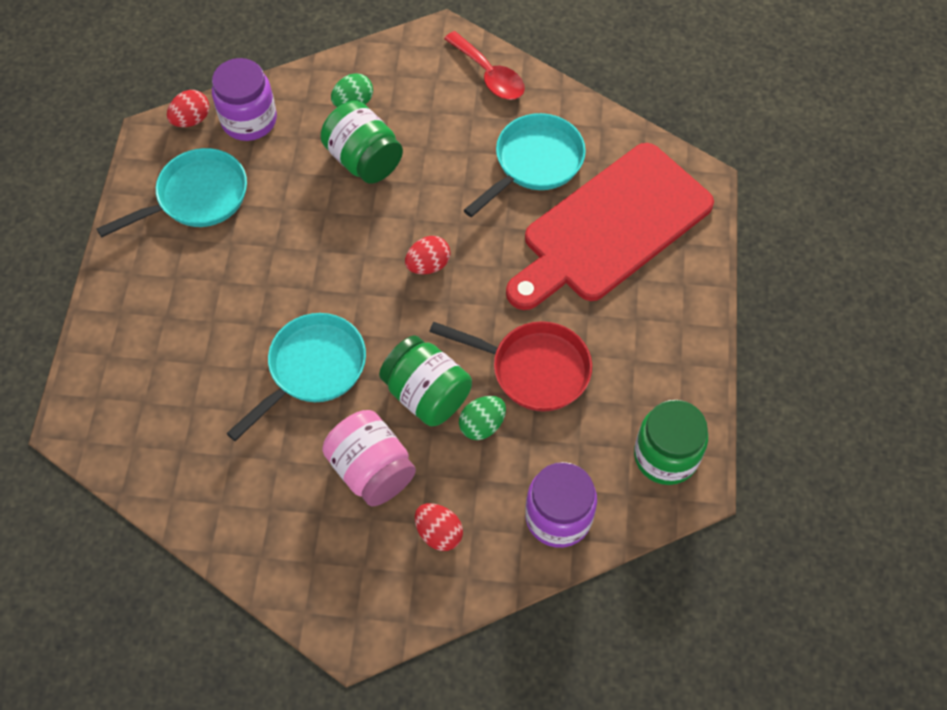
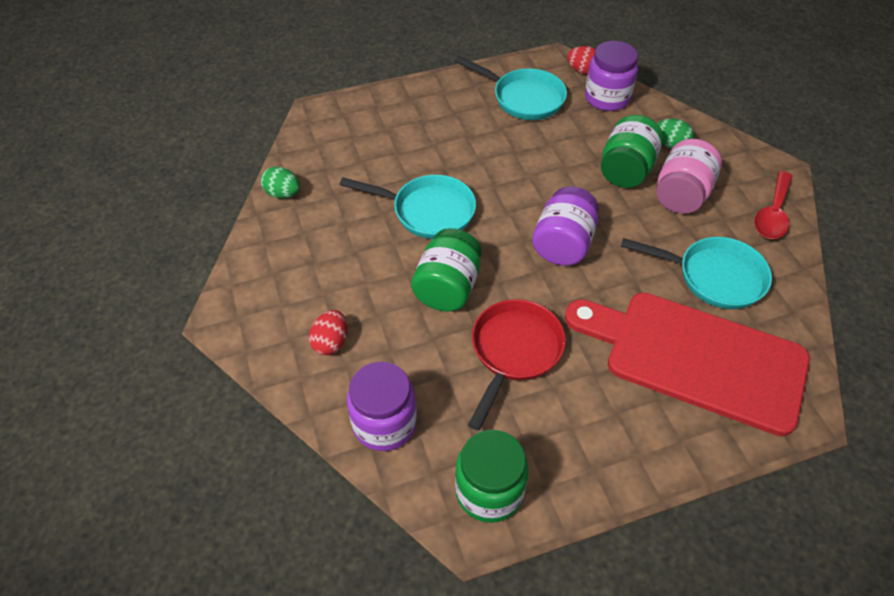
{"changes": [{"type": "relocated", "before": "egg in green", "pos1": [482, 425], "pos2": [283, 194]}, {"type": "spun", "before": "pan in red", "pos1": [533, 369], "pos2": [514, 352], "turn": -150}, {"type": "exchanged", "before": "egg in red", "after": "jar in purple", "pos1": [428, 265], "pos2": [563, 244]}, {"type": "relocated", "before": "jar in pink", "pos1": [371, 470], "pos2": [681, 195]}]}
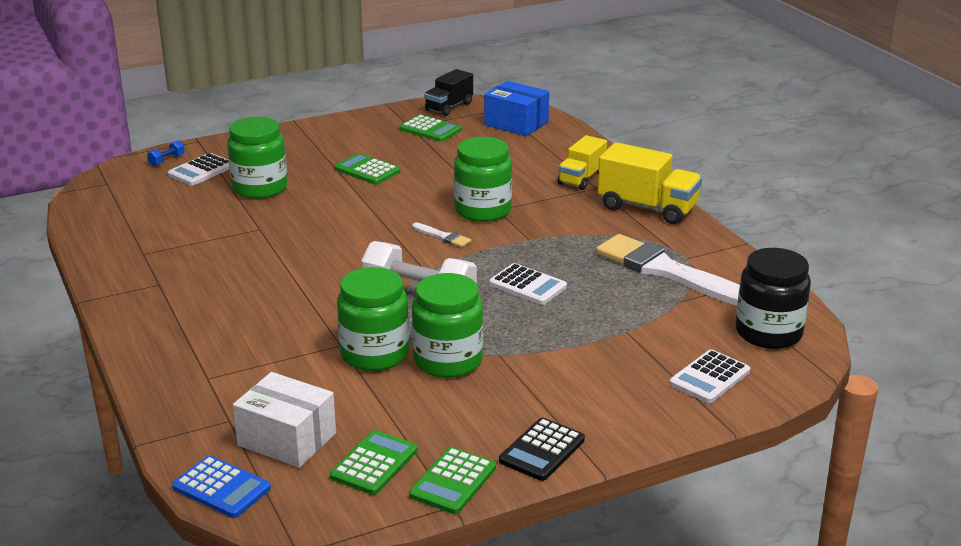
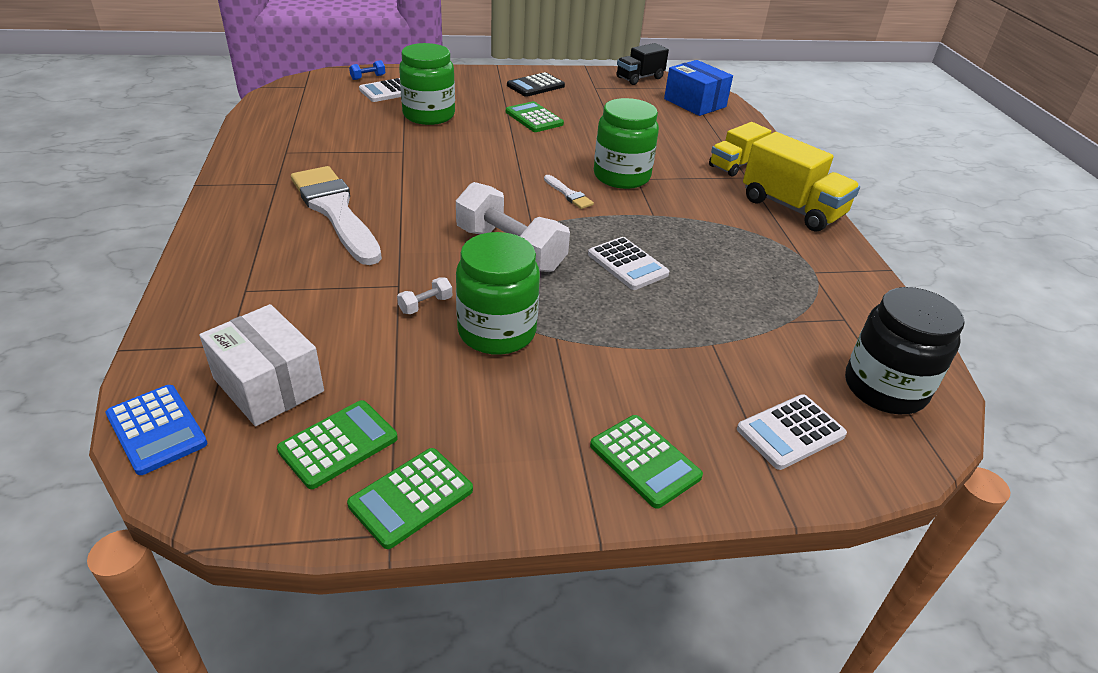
{"changes": [{"type": "relocated", "before": "brush in white", "pos1": [666, 271], "pos2": [335, 211]}, {"type": "exchanged", "before": "jar in green", "after": "dumbbell in white", "pos1": [374, 354], "pos2": [425, 305]}, {"type": "relocated", "before": "calculator in black", "pos1": [542, 450], "pos2": [535, 86]}, {"type": "relocated", "before": "calculator in green", "pos1": [430, 129], "pos2": [644, 461]}]}
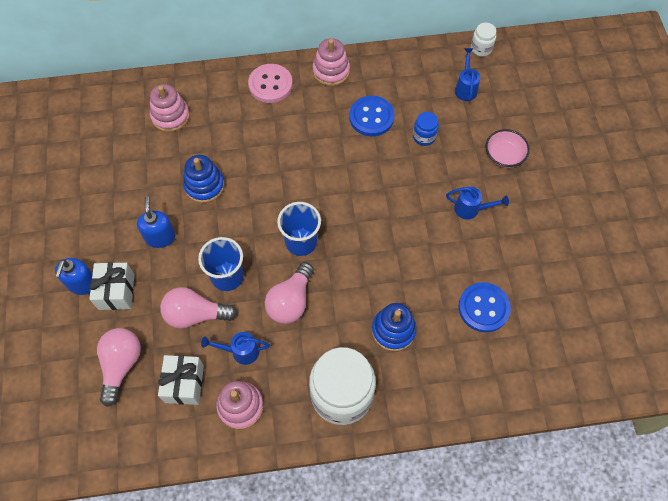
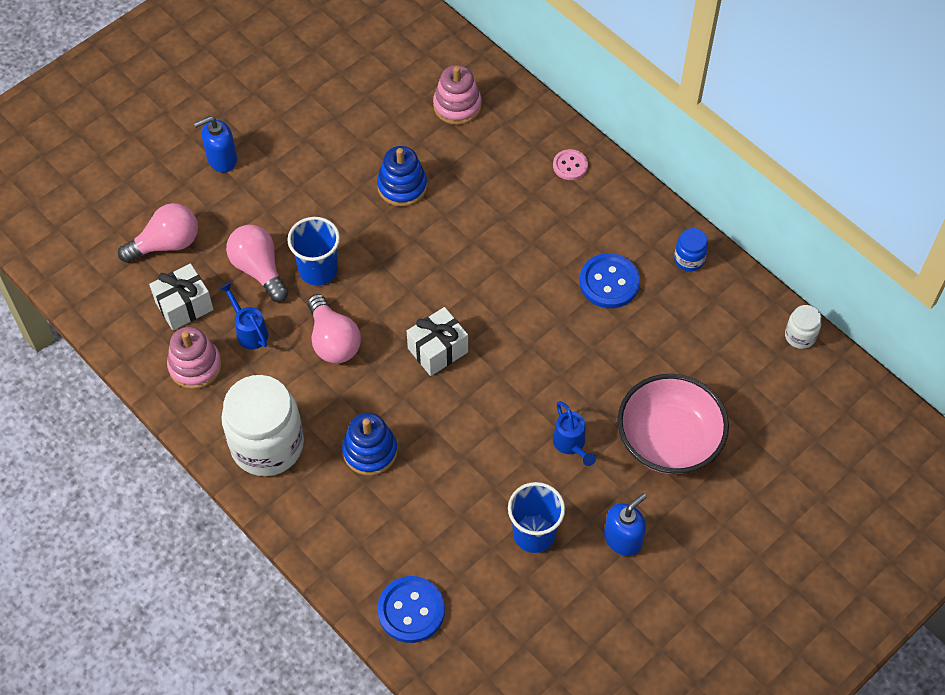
{"changes": [{"type": "spun", "before": "light bulb in pink", "pos1": [291, 301], "pos2": [333, 341], "turn": -105}, {"type": "relocated", "before": "button in blue", "pos1": [483, 308], "pos2": [411, 610]}, {"type": "relocated", "before": "gift in white", "pos1": [116, 291], "pos2": [438, 350]}, {"type": "relocated", "before": "cup in blue", "pos1": [301, 242], "pos2": [534, 533]}, {"type": "size", "before": "button in pink", "pos1": [270, 84], "pos2": [570, 166], "scale": 0.61}, {"type": "relocated", "before": "soap dispenser in blue", "pos1": [160, 237], "pos2": [623, 539]}, {"type": "size", "before": "bowl in pink", "pos1": [504, 156], "pos2": [668, 440], "scale": 1.83}, {"type": "relocated", "before": "jar in blue", "pos1": [424, 136], "pos2": [689, 259]}, {"type": "missing", "before": "stacking toy in pink", "pos1": [331, 71]}, {"type": "missing", "before": "watering can in blue", "pos1": [465, 88]}]}
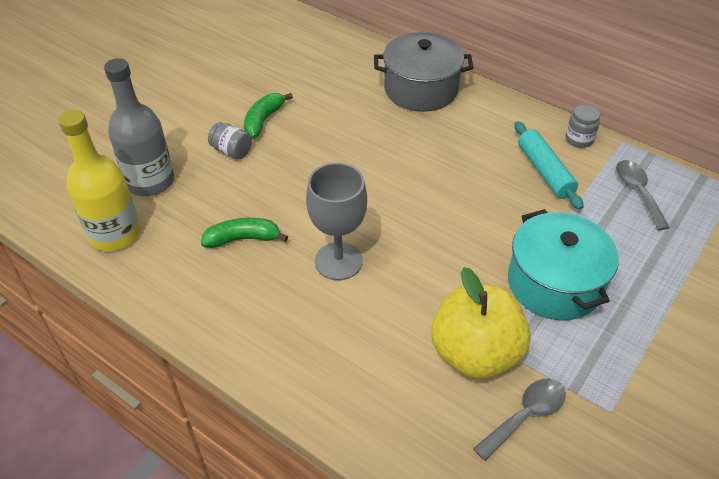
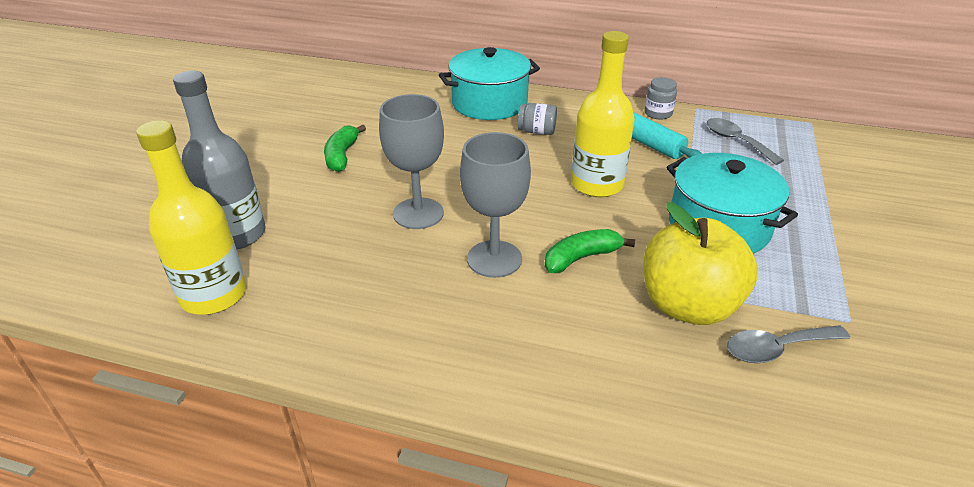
{"changes": [{"type": "appeared", "after": "goblet in grey", "pos2": [418, 213]}, {"type": "colour", "before": "pot in grey", "after": "pot in turquoise", "pos1": [421, 89], "pos2": [489, 103]}, {"type": "relocated", "before": "jar in grey", "pos1": [231, 151], "pos2": [537, 131]}, {"type": "relocated", "before": "banana in green", "pos1": [243, 239], "pos2": [581, 258]}, {"type": "appeared", "after": "bottle in yellow", "pos2": [597, 184]}, {"type": "spun", "before": "spoon in grey", "pos1": [525, 416], "pos2": [777, 349], "turn": -135}]}
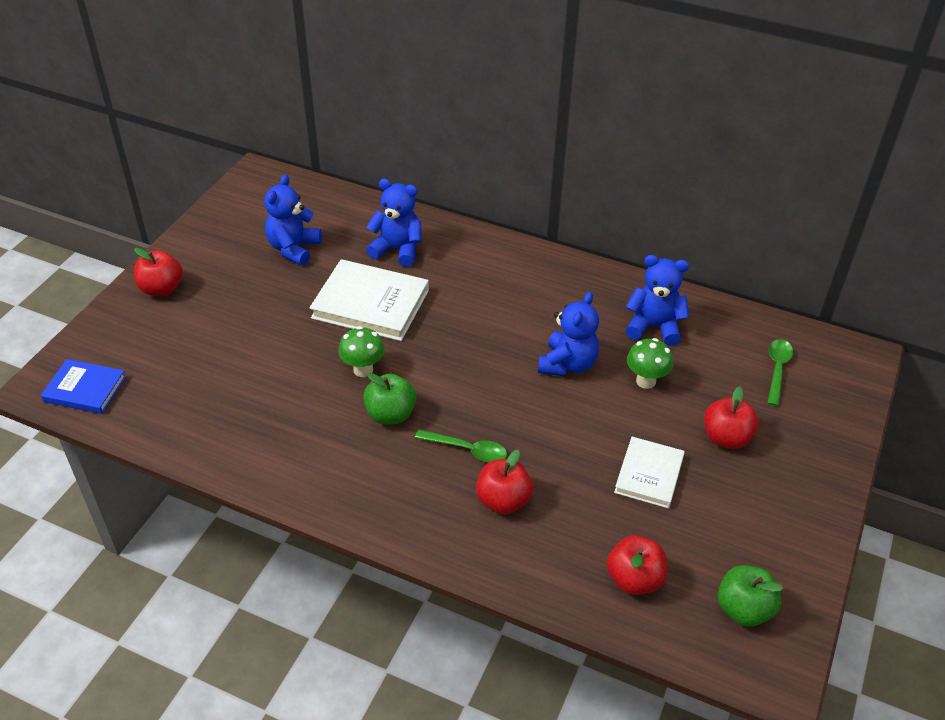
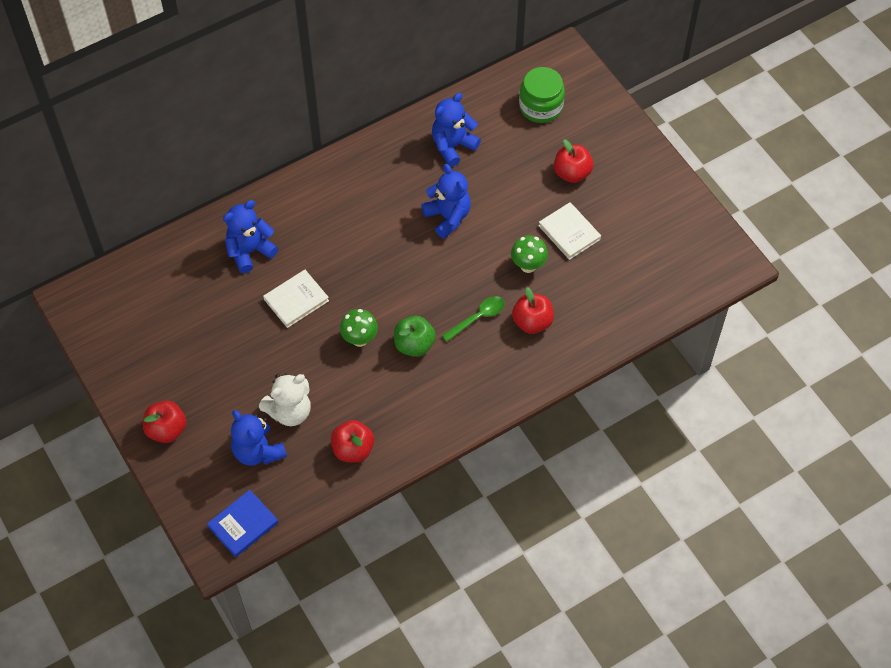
{"changes": [{"type": "relocated", "before": "teddy bear in blue", "pos1": [293, 249], "pos2": [258, 451]}, {"type": "appeared", "after": "teddy bear in white", "pos2": [289, 411]}, {"type": "size", "before": "book in white", "pos1": [370, 304], "pos2": [296, 300], "scale": 0.61}, {"type": "relocated", "before": "apple in red", "pos1": [634, 579], "pos2": [353, 449]}, {"type": "relocated", "before": "mushroom in green", "pos1": [646, 381], "pos2": [528, 266]}, {"type": "exchanged", "before": "spoon in green", "after": "jar in green", "pos1": [777, 370], "pos2": [541, 106]}, {"type": "missing", "before": "apple in green", "pos1": [743, 609]}]}
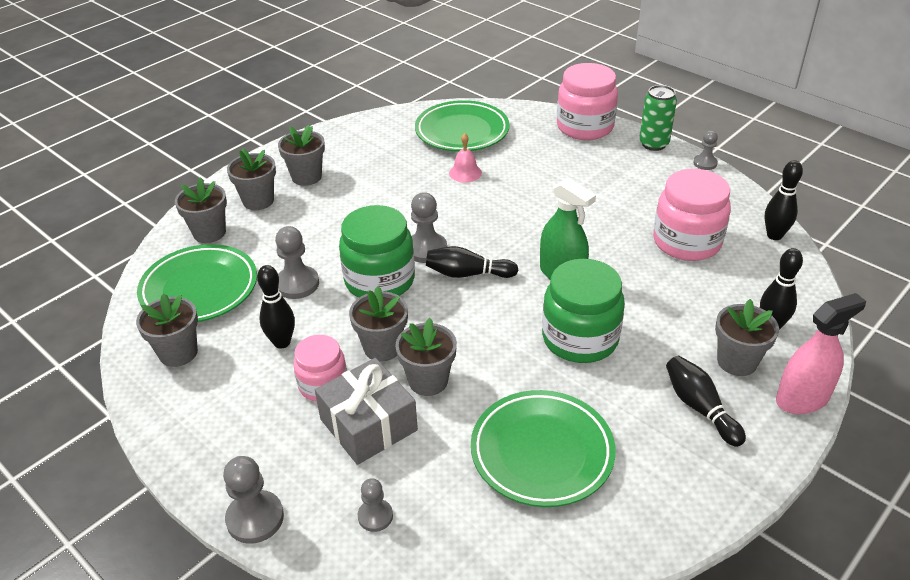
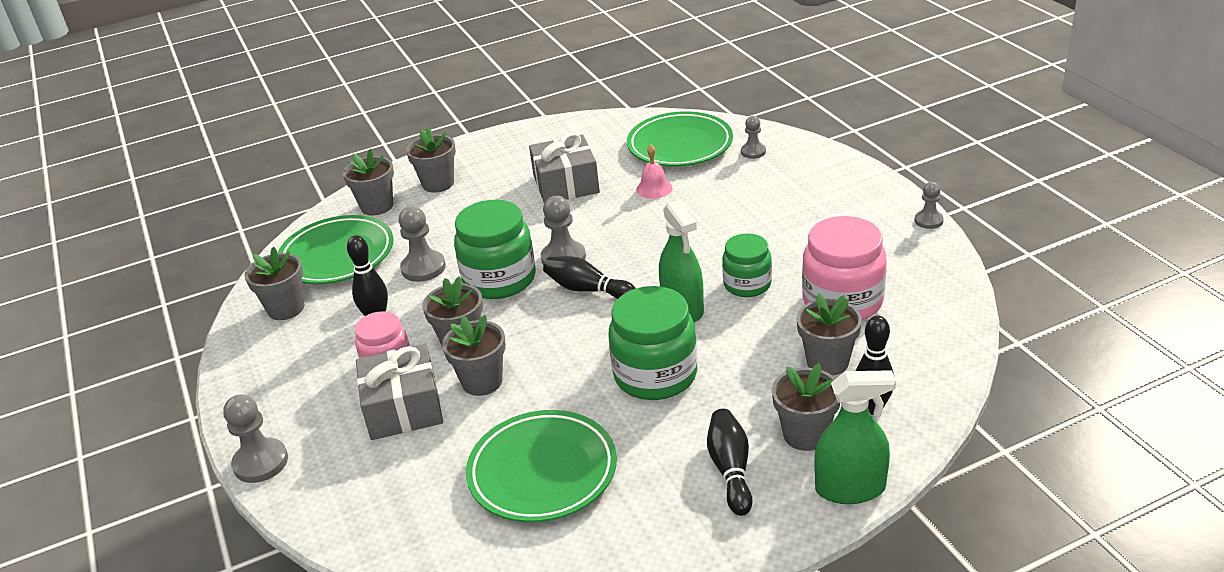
{"changes": [{"type": "appeared", "after": "gift in grey", "pos2": [566, 184]}, {"type": "appeared", "after": "jar in green", "pos2": [747, 284]}, {"type": "relocated", "before": "pawn in grey", "pos1": [375, 516], "pos2": [753, 152]}, {"type": "relocated", "before": "flower pot in grey", "pos1": [306, 177], "pos2": [827, 362]}, {"type": "colour", "before": "spray bottle in pink", "after": "spray bottle in green", "pos1": [802, 399], "pos2": [850, 488]}, {"type": "missing", "before": "jar in pink", "pos1": [585, 127]}, {"type": "missing", "before": "can in green", "pos1": [653, 144]}, {"type": "missing", "before": "bowling pin in black", "pos1": [774, 235]}]}
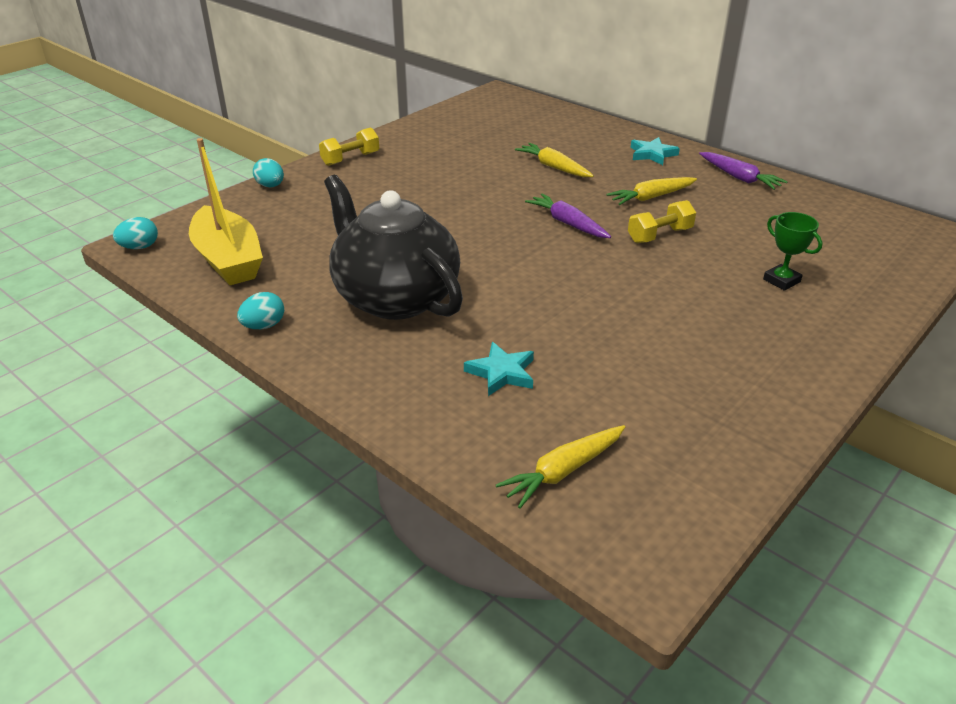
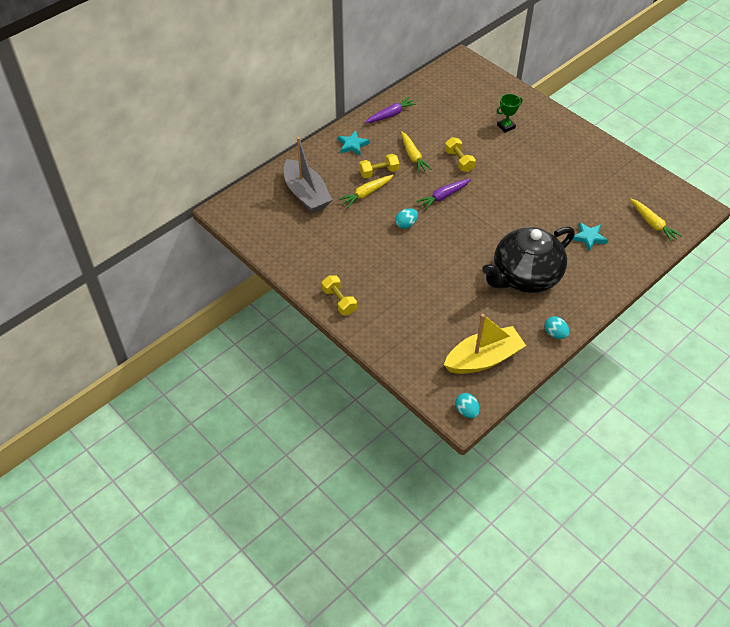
{"changes": [{"type": "appeared", "after": "boat in grey", "pos2": [306, 194]}, {"type": "appeared", "after": "dumbbell in yellow", "pos2": [379, 172]}, {"type": "relocated", "before": "egg in turquoise", "pos1": [270, 186], "pos2": [406, 224]}]}
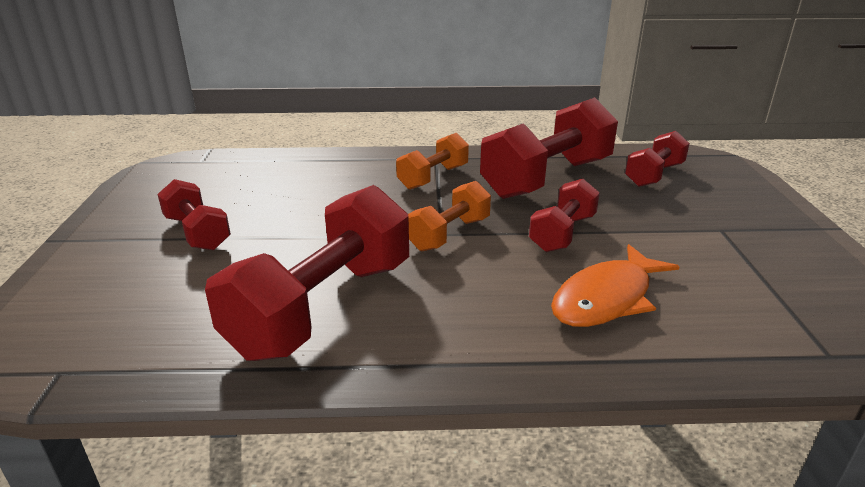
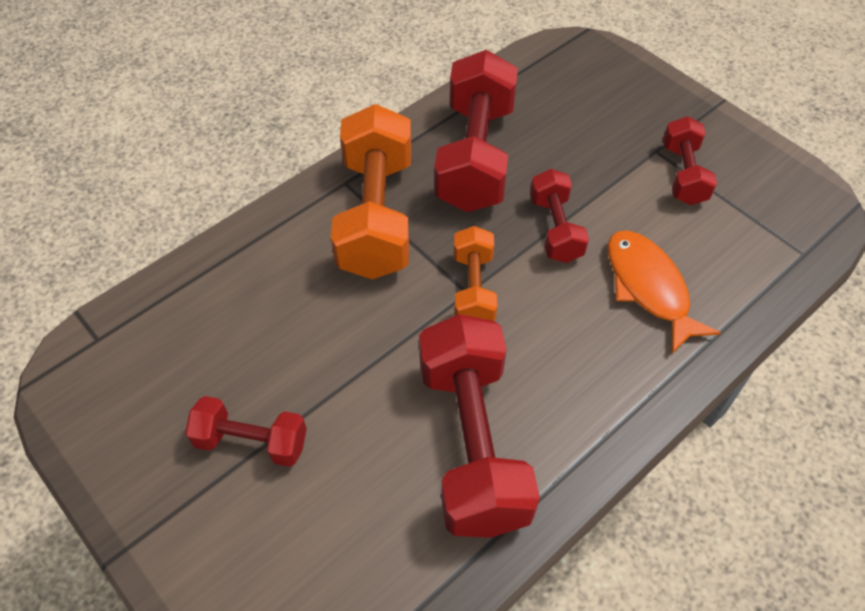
{"changes": [{"type": "size", "before": "dumbbell in orange", "pos1": [433, 177], "pos2": [376, 216], "scale": 1.85}, {"type": "spun", "before": "fish in orange", "pos1": [606, 298], "pos2": [648, 287], "turn": 150}, {"type": "relocated", "before": "dumbbell in red", "pos1": [654, 175], "pos2": [683, 174]}]}
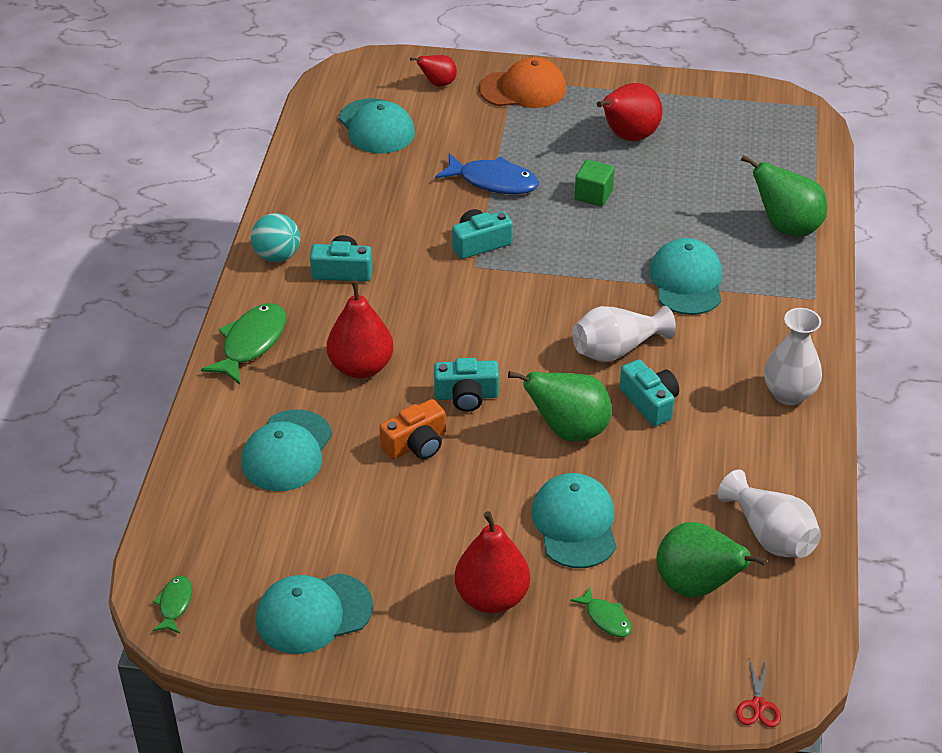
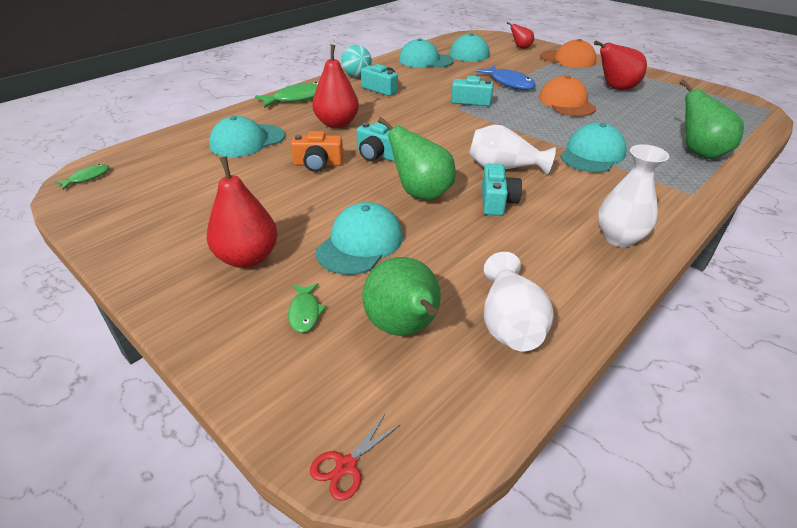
{"changes": [{"type": "relocated", "before": "cap in turquoise", "pos1": [313, 613], "pos2": [425, 60]}, {"type": "exchanged", "before": "cube in green", "after": "cap in orange", "pos1": [593, 195], "pos2": [566, 103]}]}
